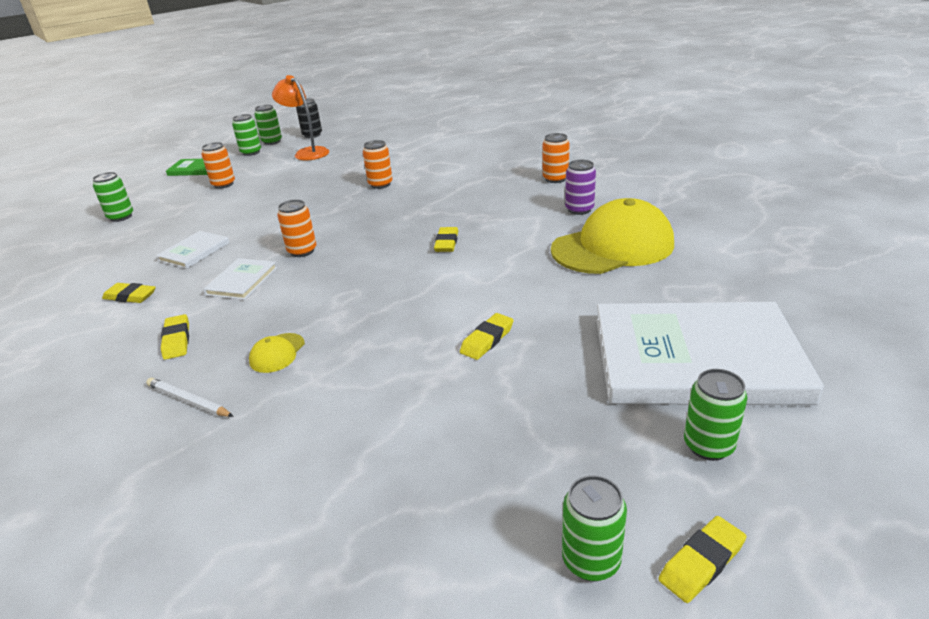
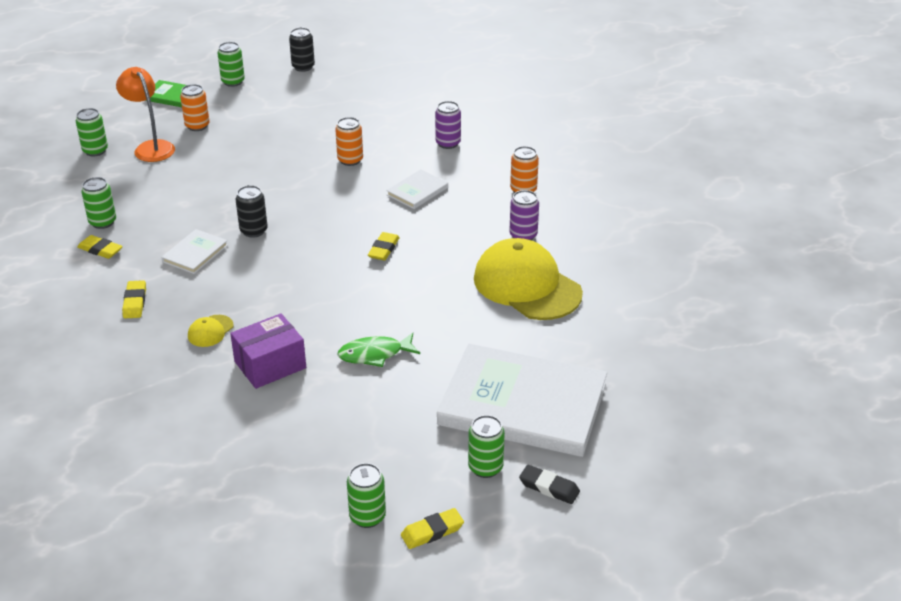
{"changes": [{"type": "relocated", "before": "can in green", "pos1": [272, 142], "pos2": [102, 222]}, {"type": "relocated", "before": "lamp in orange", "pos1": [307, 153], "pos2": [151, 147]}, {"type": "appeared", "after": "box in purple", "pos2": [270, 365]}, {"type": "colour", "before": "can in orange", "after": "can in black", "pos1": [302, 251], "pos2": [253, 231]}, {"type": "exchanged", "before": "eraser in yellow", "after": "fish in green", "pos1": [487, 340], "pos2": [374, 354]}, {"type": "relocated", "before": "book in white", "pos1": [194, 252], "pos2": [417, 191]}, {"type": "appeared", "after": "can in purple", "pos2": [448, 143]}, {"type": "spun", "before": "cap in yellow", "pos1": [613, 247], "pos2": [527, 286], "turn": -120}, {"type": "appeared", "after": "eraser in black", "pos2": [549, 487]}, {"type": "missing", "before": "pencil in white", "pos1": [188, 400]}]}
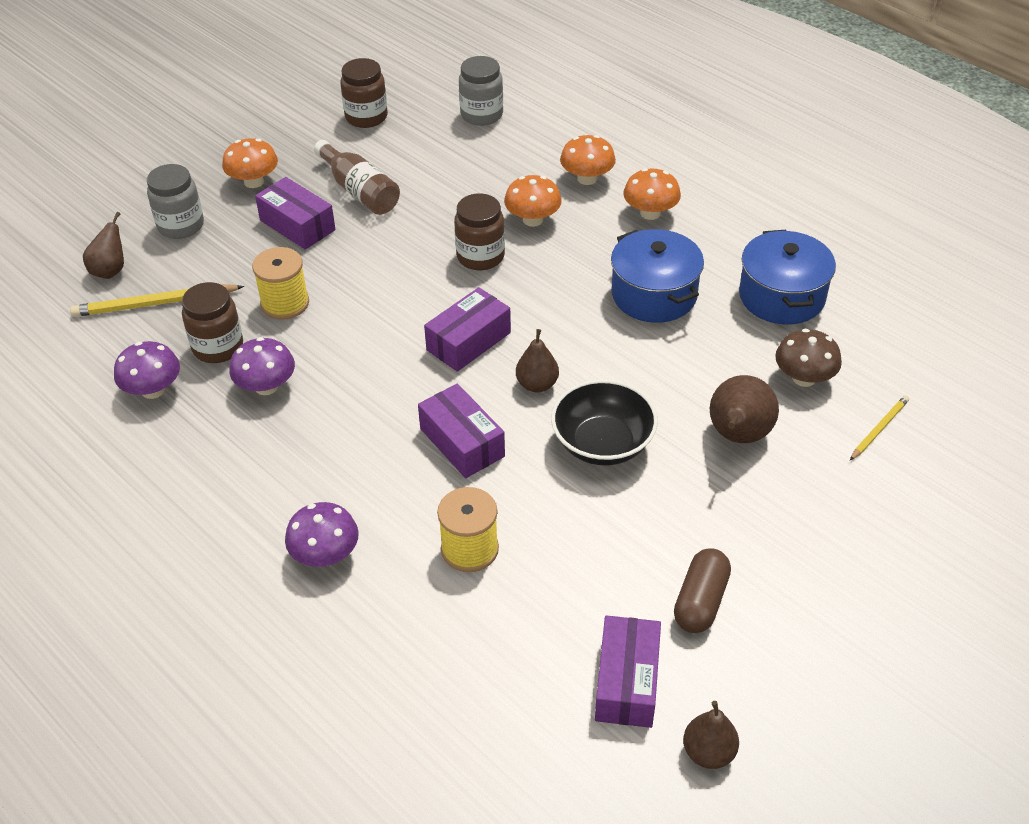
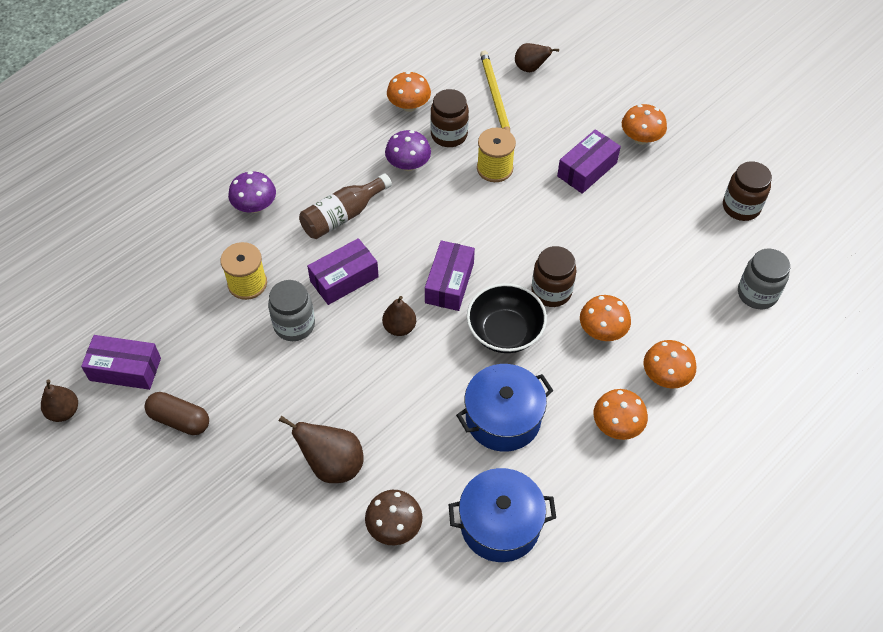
{"changes": [{"type": "relocated", "before": "jar in grey", "pos1": [181, 226], "pos2": [294, 325]}, {"type": "relocated", "before": "bottle in brown", "pos1": [359, 191], "pos2": [343, 215]}, {"type": "colour", "before": "mushroom in purple", "after": "mushroom in orange", "pos1": [153, 390], "pos2": [409, 105]}, {"type": "spun", "before": "box in purple", "pos1": [468, 341], "pos2": [449, 283], "turn": 60}, {"type": "relocated", "before": "bowl in black", "pos1": [602, 443], "pos2": [505, 331]}, {"type": "missing", "before": "pencil in yellow", "pos1": [879, 429]}]}
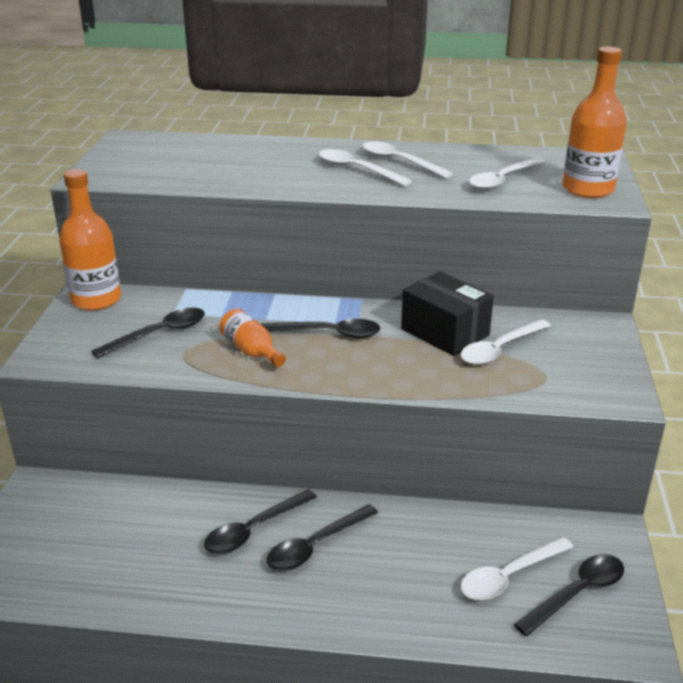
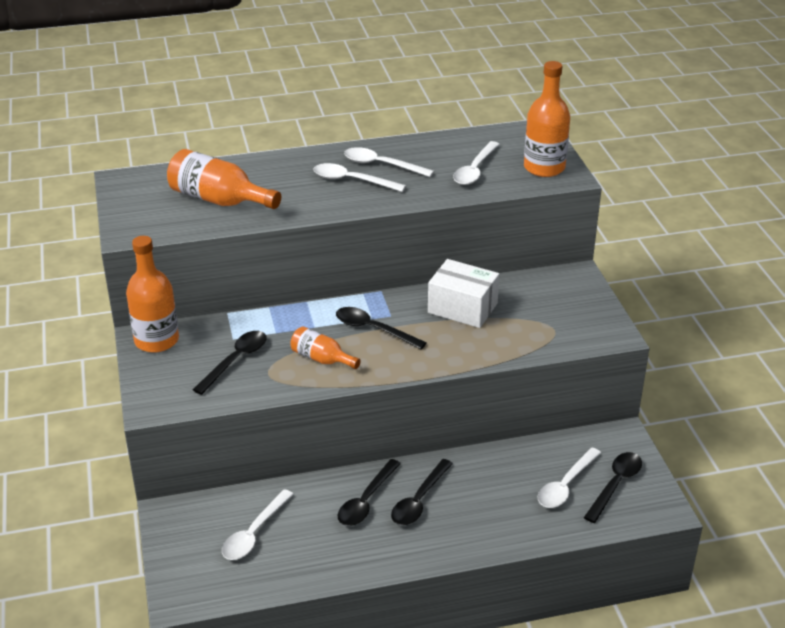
{"changes": [{"type": "appeared", "after": "bottle in orange", "pos2": [219, 200]}, {"type": "relocated", "before": "spoon in white", "pos1": [500, 349], "pos2": [254, 533]}, {"type": "spun", "before": "spoon in black", "pos1": [328, 333], "pos2": [373, 329], "turn": -135}, {"type": "colour", "before": "box in black", "after": "box in white", "pos1": [445, 332], "pos2": [462, 308]}]}
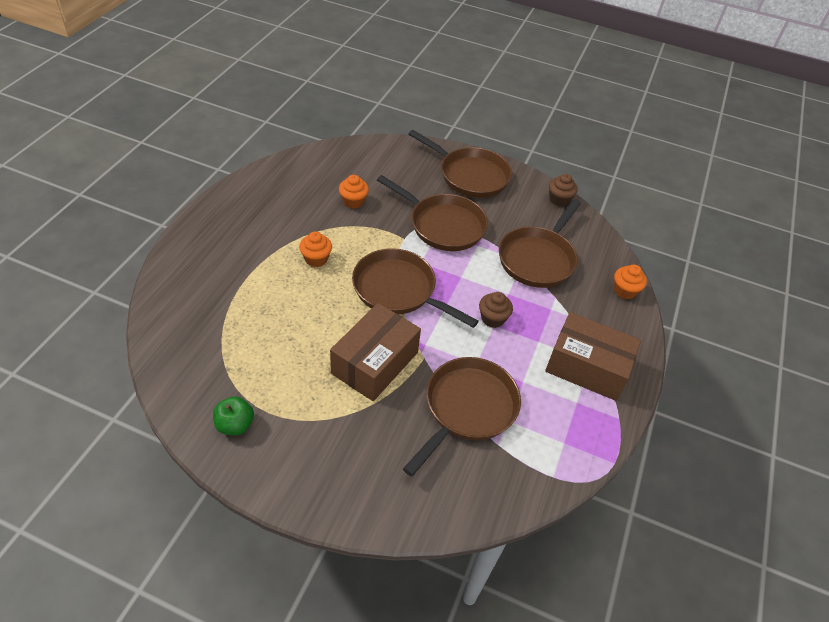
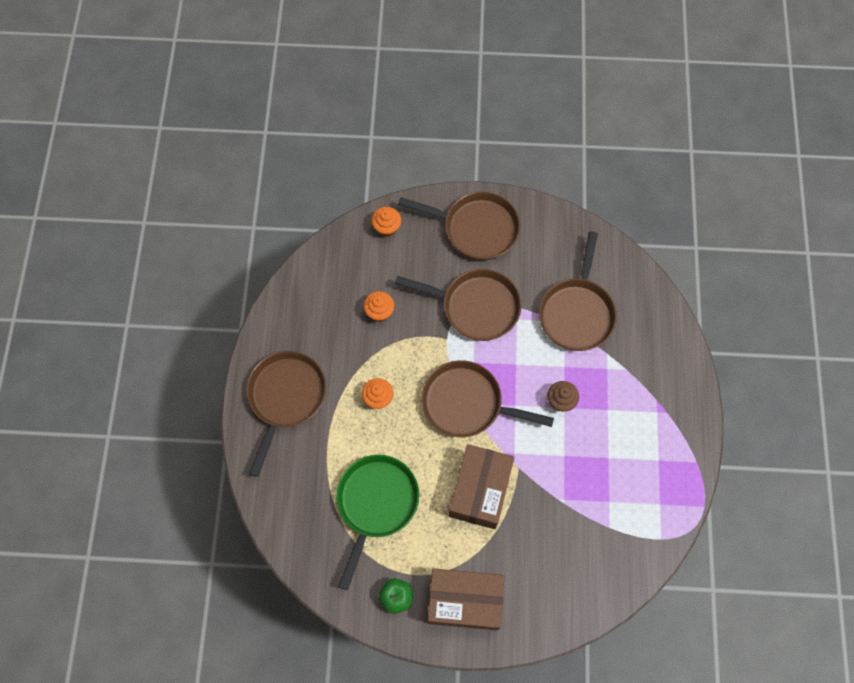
{"changes": [{"type": "relocated", "before": "pan in brown", "pos1": [467, 409], "pos2": [285, 398]}, {"type": "appeared", "after": "pan in green", "pos2": [375, 504]}, {"type": "relocated", "before": "cupcake in orange", "pos1": [624, 291], "pos2": [387, 227]}, {"type": "relocated", "before": "box in brown", "pos1": [587, 367], "pos2": [464, 601]}, {"type": "missing", "before": "cupcake in brown", "pos1": [559, 200]}]}
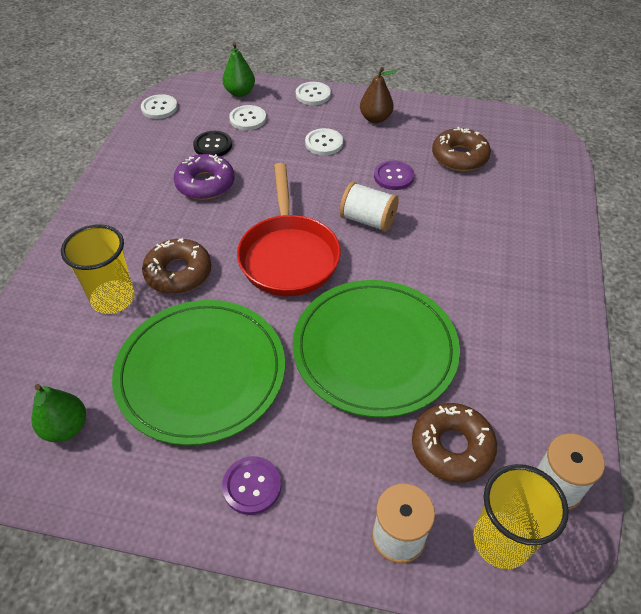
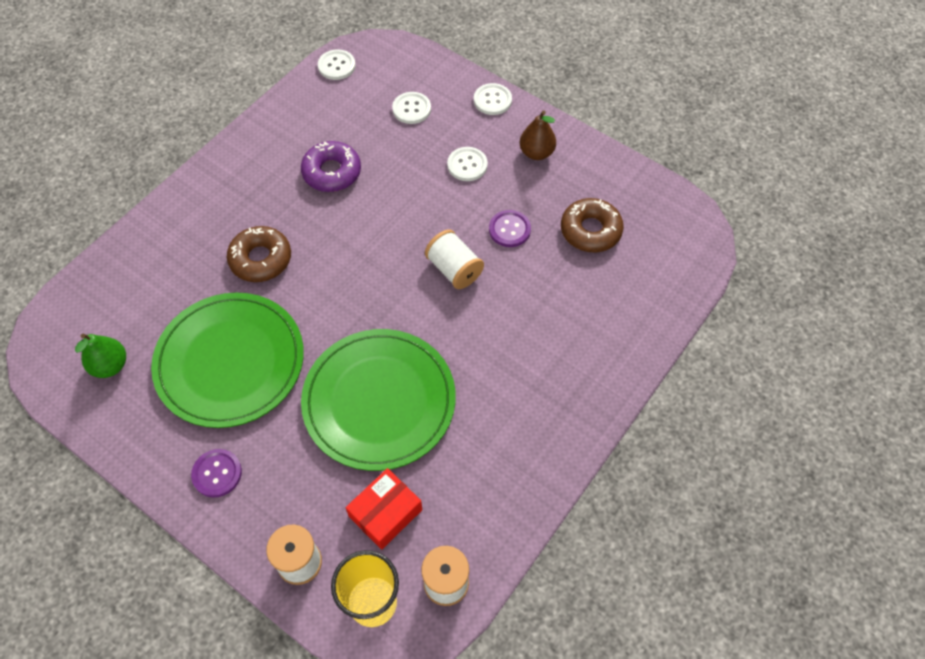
{"changes": [{"type": "exchanged", "before": "donut in brown", "after": "box in red", "pos1": [452, 447], "pos2": [385, 513]}, {"type": "missing", "before": "cup in yellow", "pos1": [113, 298]}, {"type": "missing", "before": "button in black", "pos1": [213, 145]}, {"type": "missing", "before": "pear in green", "pos1": [240, 92]}, {"type": "missing", "before": "pan in red", "pos1": [288, 255]}]}
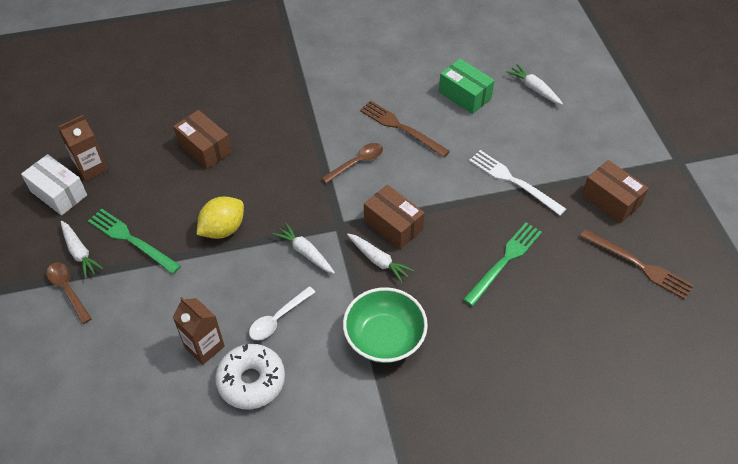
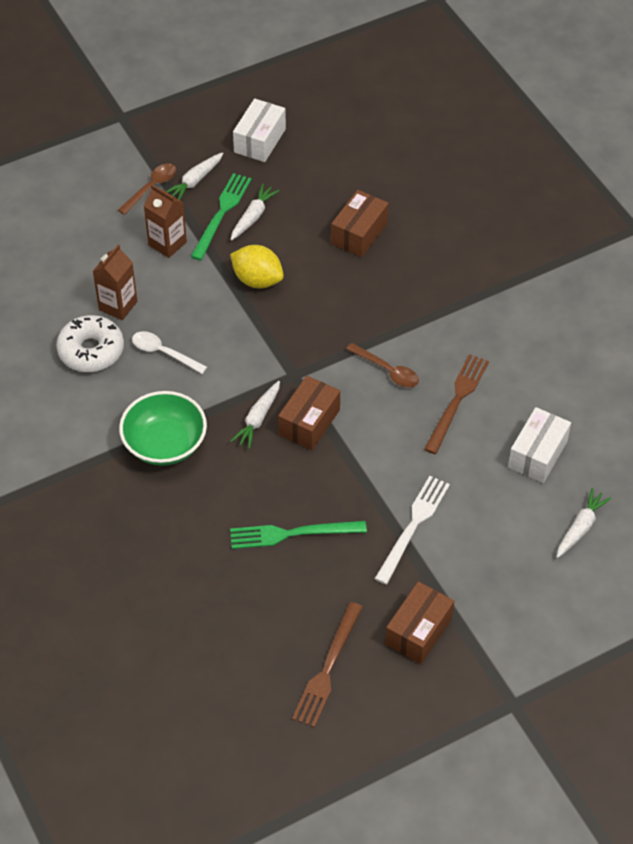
{"changes": [{"type": "relocated", "before": "carton in brown", "pos1": [91, 168], "pos2": [167, 243]}, {"type": "spun", "before": "fork in green", "pos1": [504, 261], "pos2": [292, 534], "turn": 150}, {"type": "relocated", "before": "carrot in white", "pos1": [305, 252], "pos2": [253, 216]}, {"type": "colour", "before": "box in green", "after": "box in white", "pos1": [464, 95], "pos2": [537, 454]}]}
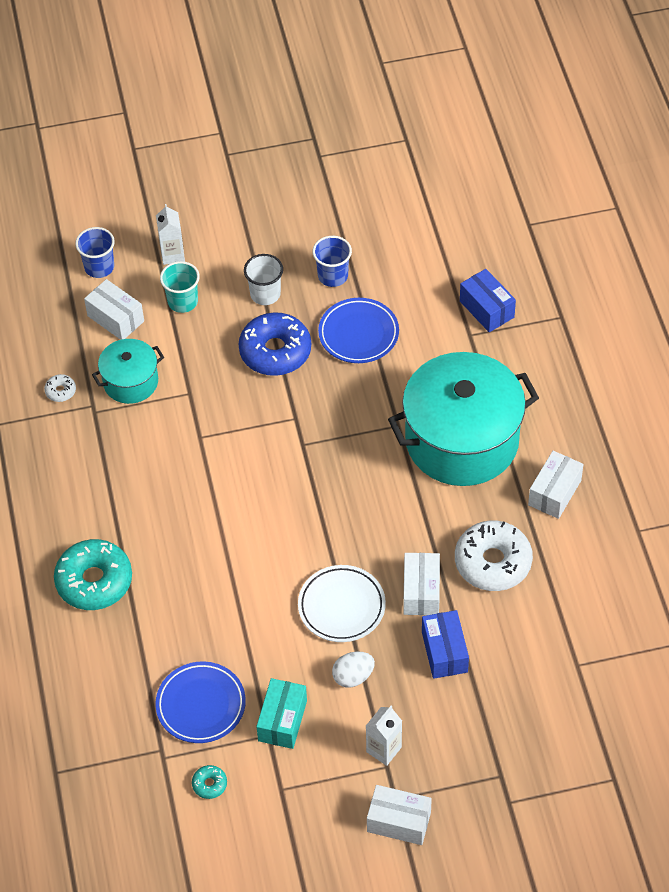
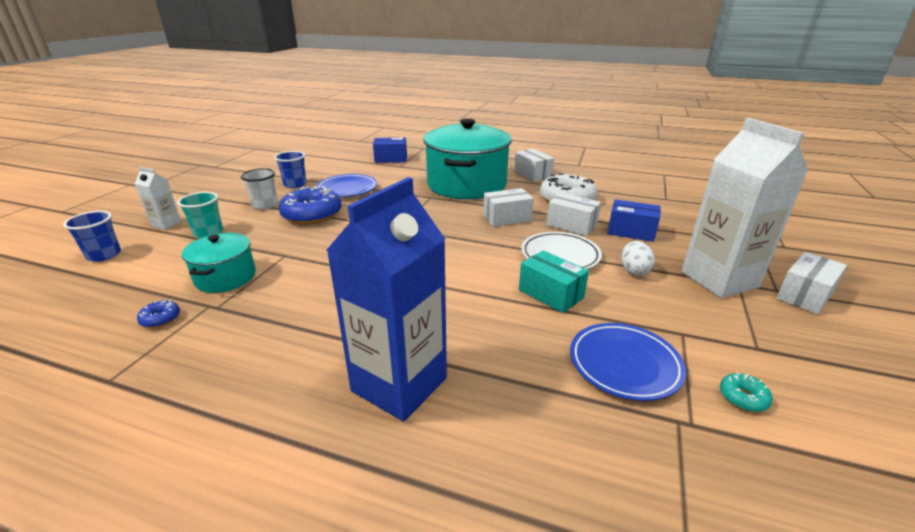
{"changes": [{"type": "colour", "before": "donut in white", "after": "donut in blue", "pos1": [60, 391], "pos2": [160, 319]}, {"type": "exchanged", "before": "donut in turquoise", "after": "carton in blue", "pos1": [94, 581], "pos2": [399, 384]}, {"type": "relocated", "before": "box in white", "pos1": [115, 318], "pos2": [507, 218]}, {"type": "relocated", "before": "box in turquoise", "pos1": [282, 720], "pos2": [550, 294]}, {"type": "size", "before": "carton in white", "pos1": [384, 749], "pos2": [719, 279], "scale": 2.13}]}
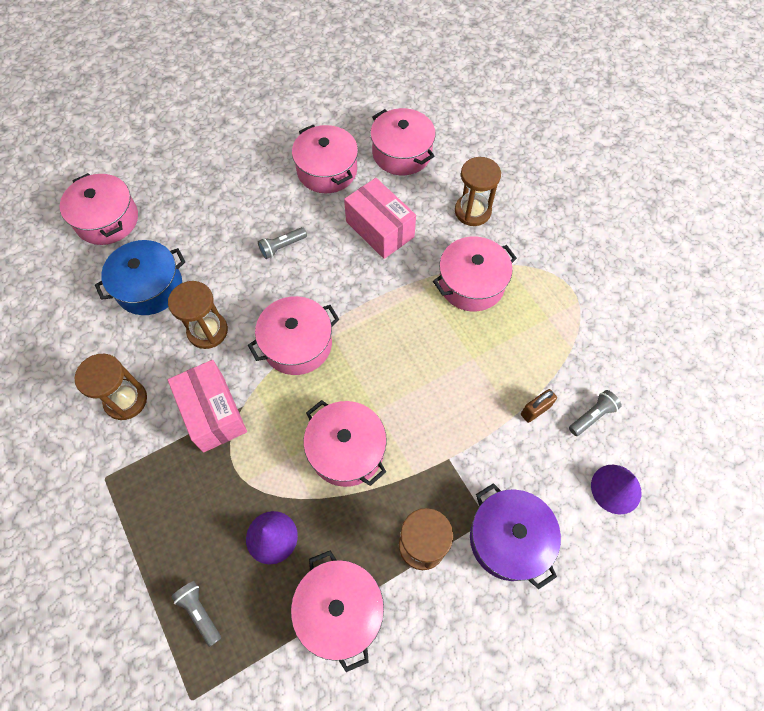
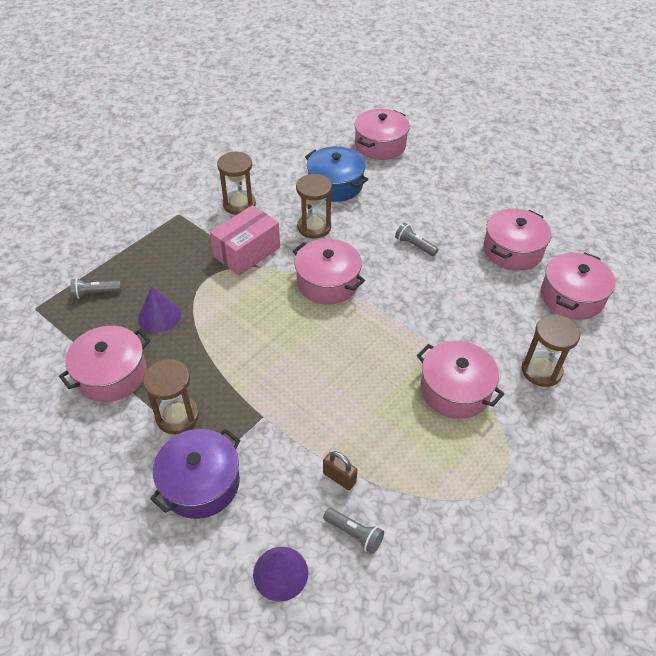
{"changes": [{"type": "spun", "before": "flashlight in grey", "pos1": [199, 612], "pos2": [95, 293], "turn": -135}, {"type": "missing", "before": "pot in pink", "pos1": [346, 450]}, {"type": "missing", "before": "box in pink", "pos1": [380, 229]}]}
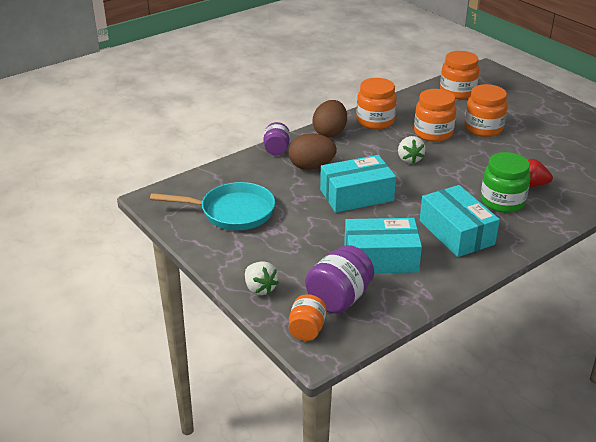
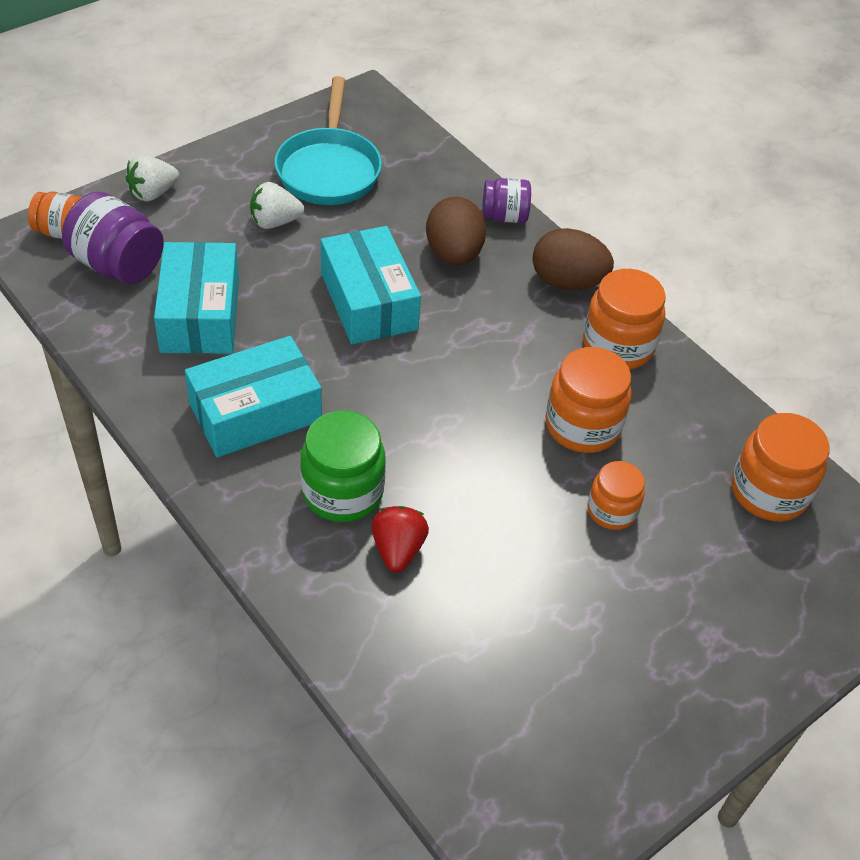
{"changes": [{"type": "relocated", "before": "strawberry in white", "pos1": [409, 159], "pos2": [275, 222]}, {"type": "size", "before": "jar in orange", "pos1": [483, 128], "pos2": [611, 511], "scale": 0.63}]}
